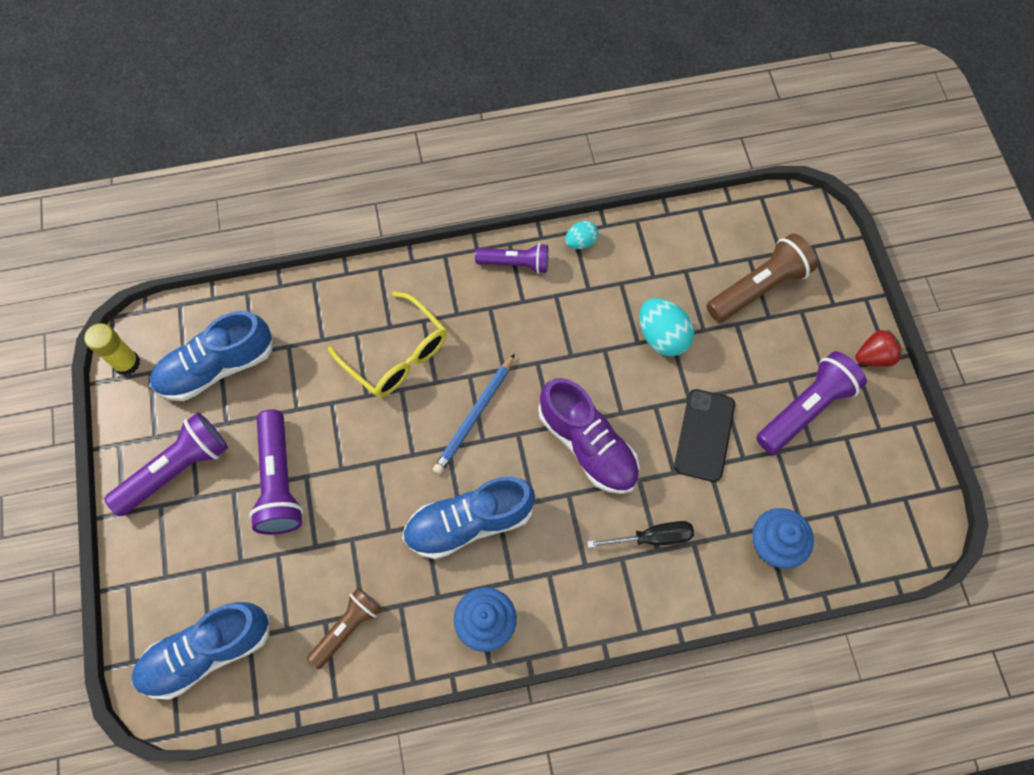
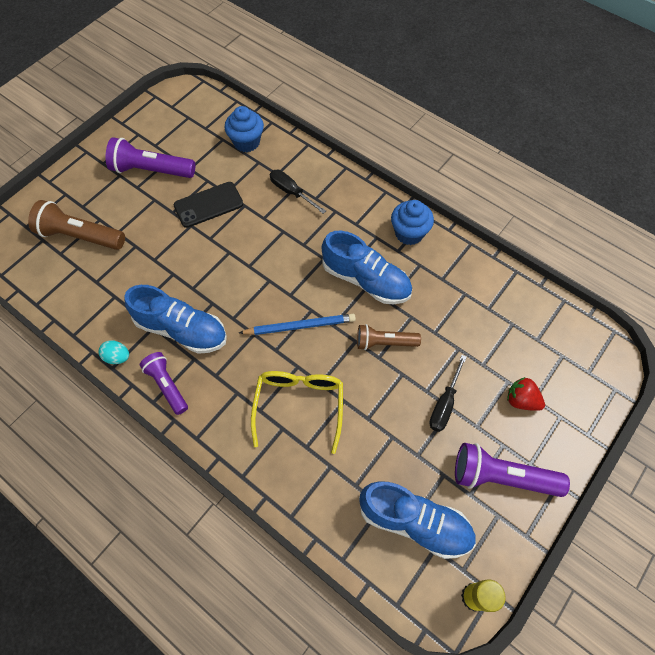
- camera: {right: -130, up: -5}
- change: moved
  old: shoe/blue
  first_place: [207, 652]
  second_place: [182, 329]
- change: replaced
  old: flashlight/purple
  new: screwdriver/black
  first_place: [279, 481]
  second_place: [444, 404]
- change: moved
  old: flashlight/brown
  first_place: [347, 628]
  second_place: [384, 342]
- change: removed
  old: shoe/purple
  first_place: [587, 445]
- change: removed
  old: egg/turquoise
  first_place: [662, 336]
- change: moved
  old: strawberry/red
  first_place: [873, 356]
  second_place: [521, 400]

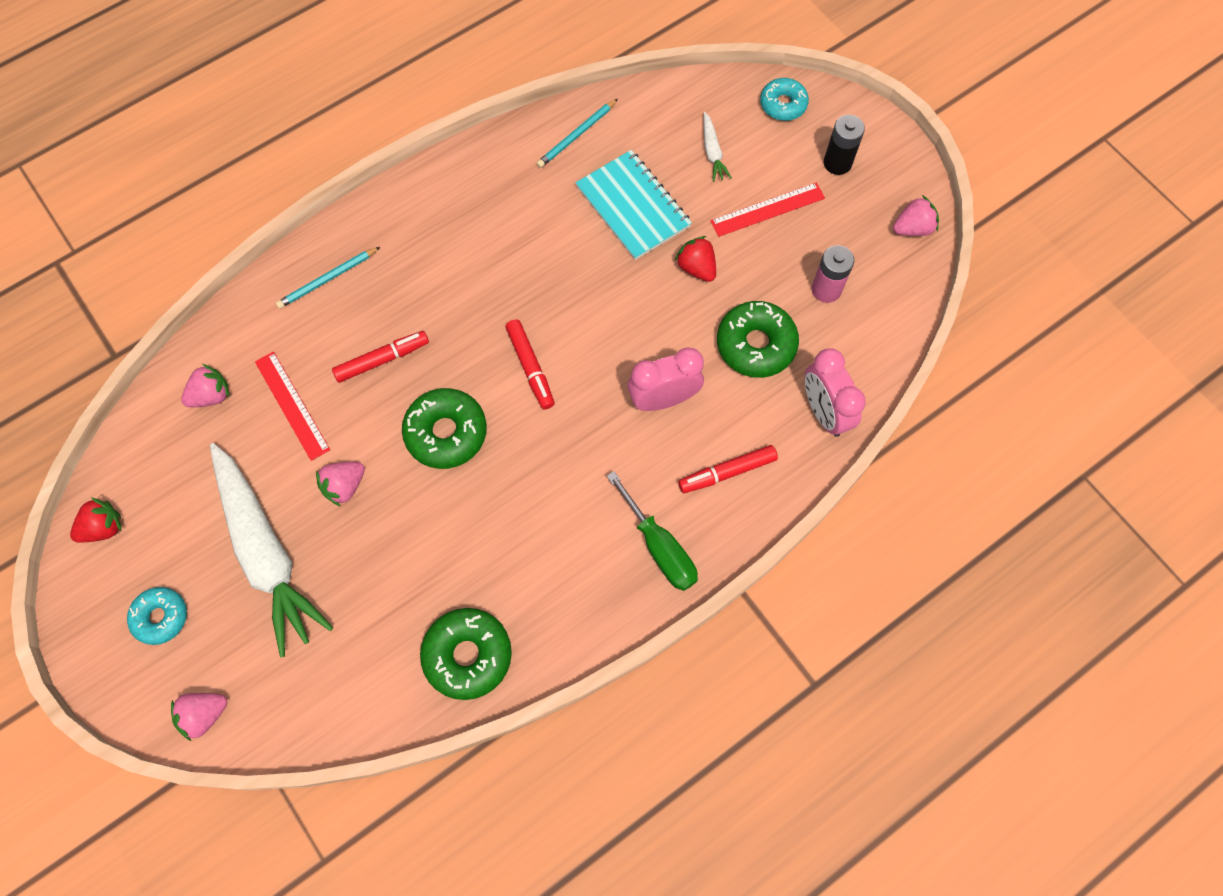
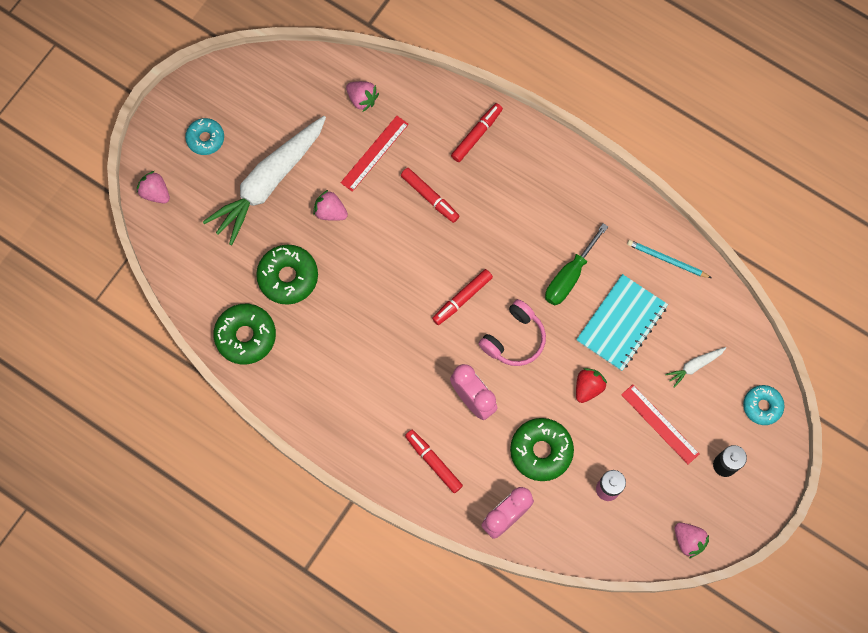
- camera: {right: 70, up: 5}
- change: removed
  old: strawberry/red
  first_place: [103, 528]
- change: replaced
  old: pencil/turquoise
  new: marker/red
  first_place: [327, 279]
  second_place: [476, 135]
- change: moved
  old: donut/green
  first_place: [446, 433]
  second_place: [288, 277]
- change: moved
  old: screwdriver/green
  first_place: [659, 547]
  second_place: [569, 276]
- change: added
  new: headphones/pink
  second_place: [514, 339]

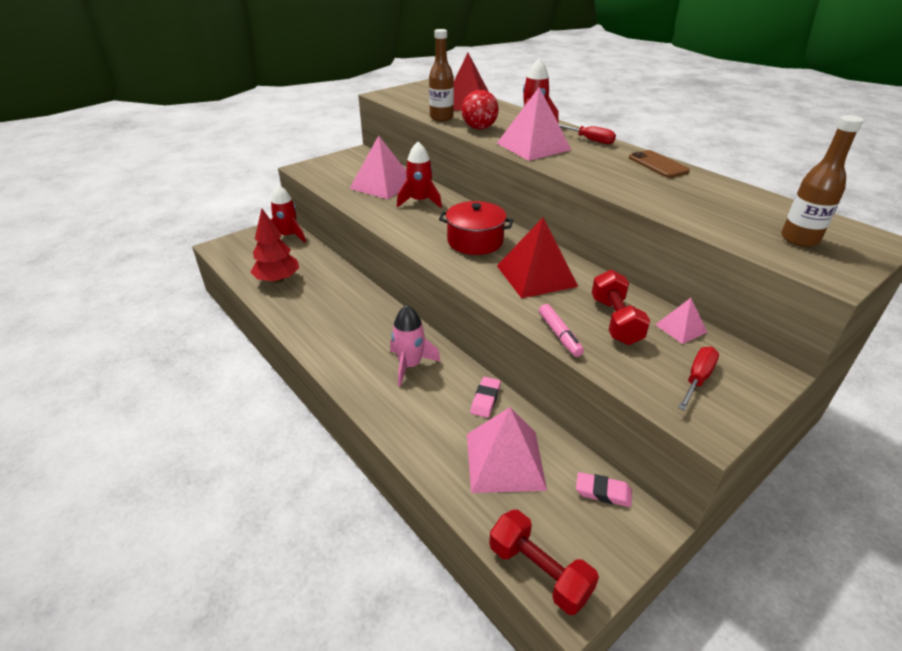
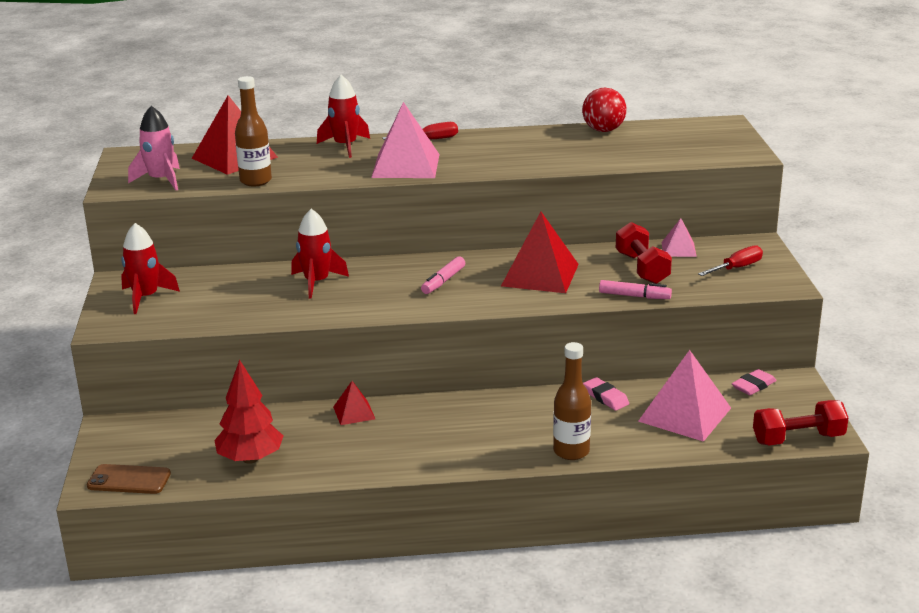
- camera: {right: -55, up: -10}
- change: moved
  old: rocket/red
  first_place: [288, 236]
  second_place: [146, 297]
- change: removed
  old: pyramid/pink
  first_place: [382, 185]
- change: moved
  old: rocket/pink
  first_place: [410, 365]
  second_place: [161, 180]
- change: replaced
  old: pot/red
  new: marker/pink
  first_place: [475, 241]
  second_place: [443, 281]
- change: moved
  old: ball/red
  first_place: [479, 128]
  second_place: [603, 130]
- change: turned
  old: dumbbell/red
  first_place: [615, 321]
  second_place: [642, 268]
  degrees: 45
- change: moved
  old: phone/brown
  first_place: [658, 164]
  second_place: [129, 480]
- change: turned
  old: screwdriver/red
  first_place: [697, 378]
  second_place: [737, 268]
  degrees: 75
- change: moved
  old: bottle/brown
  first_place: [799, 239]
  second_place: [571, 451]
- change: added
  new: pyramid/red
  second_place: [354, 412]

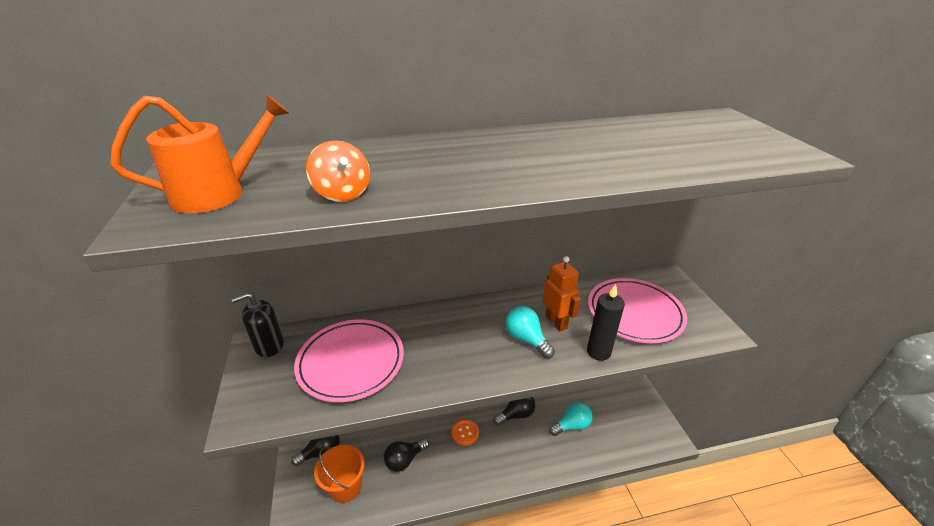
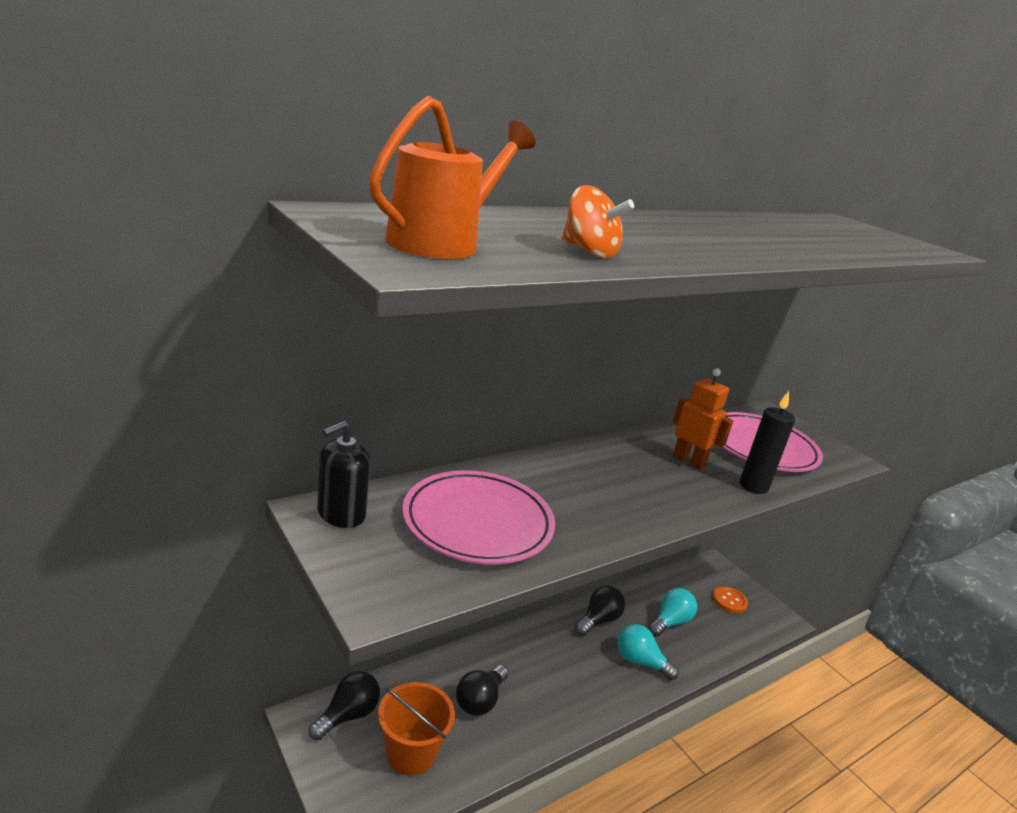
- camera: {right: -25, up: -10}
- change: moved
  old: button/orange
  first_place: [465, 433]
  second_place: [729, 601]
- change: moved
  old: light bulb/turquoise
  first_place: [526, 339]
  second_place: [640, 661]

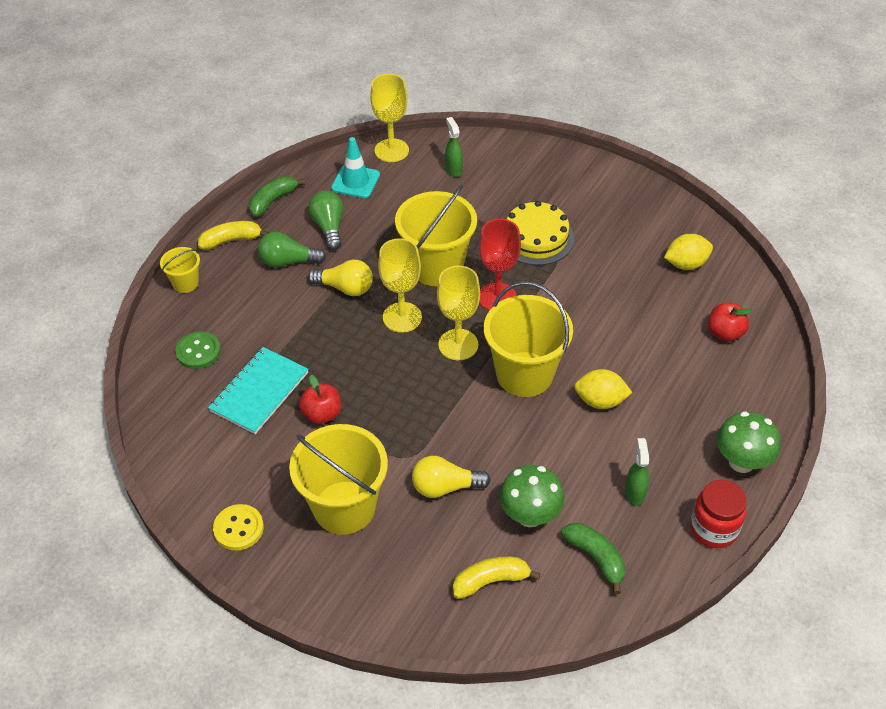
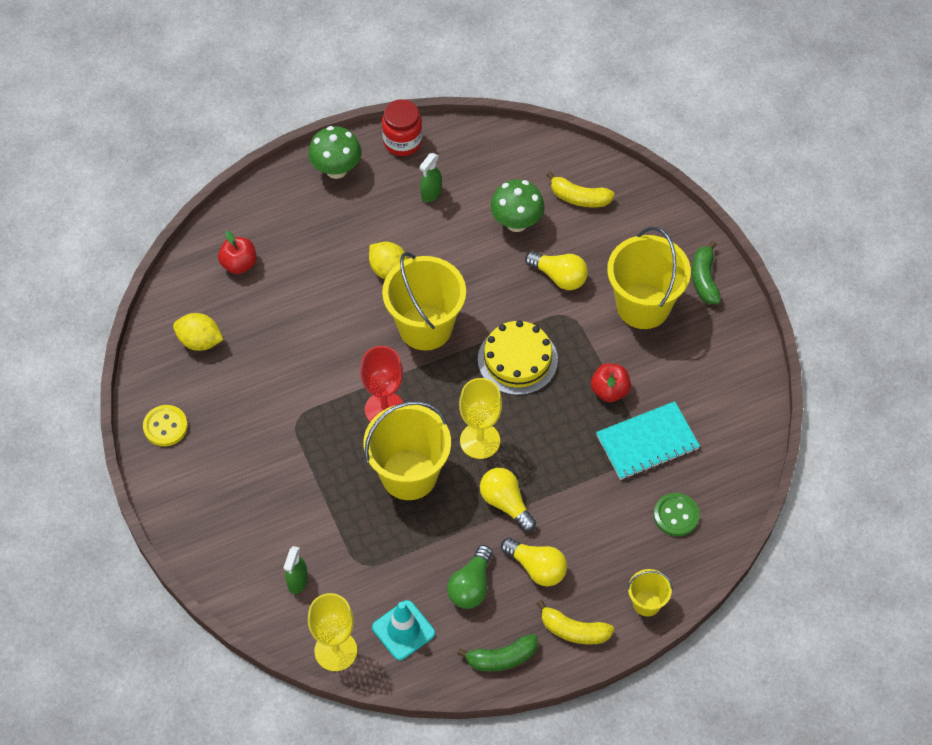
- camera: {right: -145, up: 10}
- change: moved
  old: button/yellow
  first_place: [238, 528]
  second_place: [165, 426]
- change: recoloured
  old: light bulb/green
  new: light bulb/yellow
  first_place: [288, 261]
  second_place: [537, 568]
- change: removed
  old: goblet/yellow
  first_place: [458, 344]
- change: moved
  old: cake/yellow
  first_place: [536, 238]
  second_place: [517, 360]
- change: moved
  old: banana/green
  first_place: [595, 558]
  second_place: [704, 279]

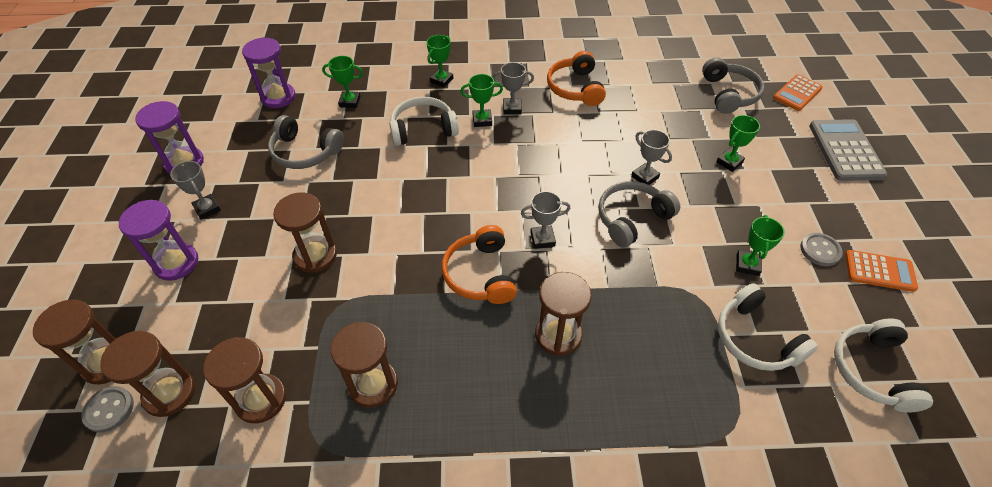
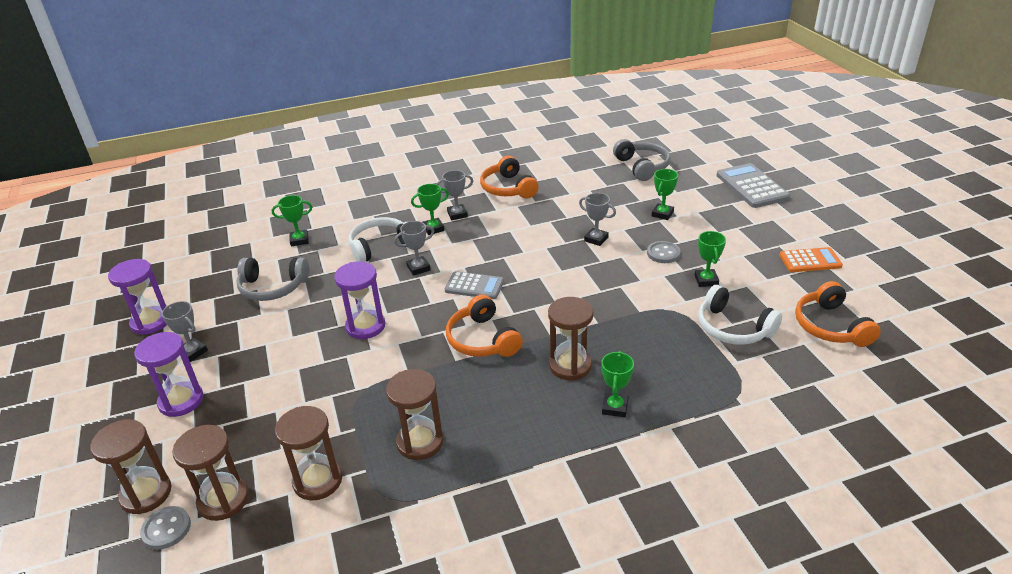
- camera: {right: -15, up: -15}
- change: moved
  old: hourglass/purple
  first_place: [278, 97]
  second_place: [365, 326]
- change: removed
  old: hourglass/brown
  first_place: [315, 255]
- change: moved
  old: trophy/green
  first_place: [441, 80]
  second_place: [615, 407]
- change: moved
  old: trophy/grey
  first_place: [542, 239]
  second_place: [418, 268]
- change: removed
  old: headphones/grey
  first_place: [632, 219]
- change: removed
  old: calculator/orange
  first_place: [797, 93]
- change: moved
  old: button/grey
  first_place: [820, 250]
  second_place: [663, 253]
- change: recoloured
  old: headphones/white
  new: headphones/orange
  first_place: [872, 370]
  second_place: [830, 326]
- change: added
  new: calculator/grey
  second_place: [474, 286]

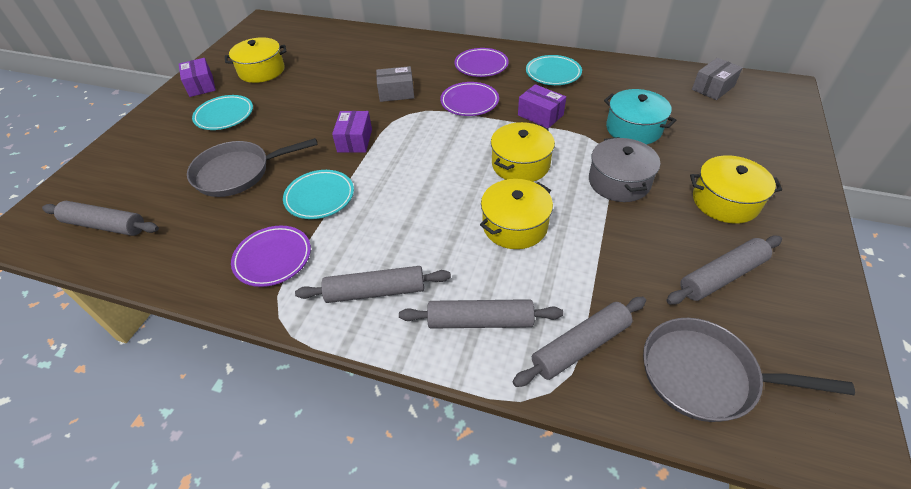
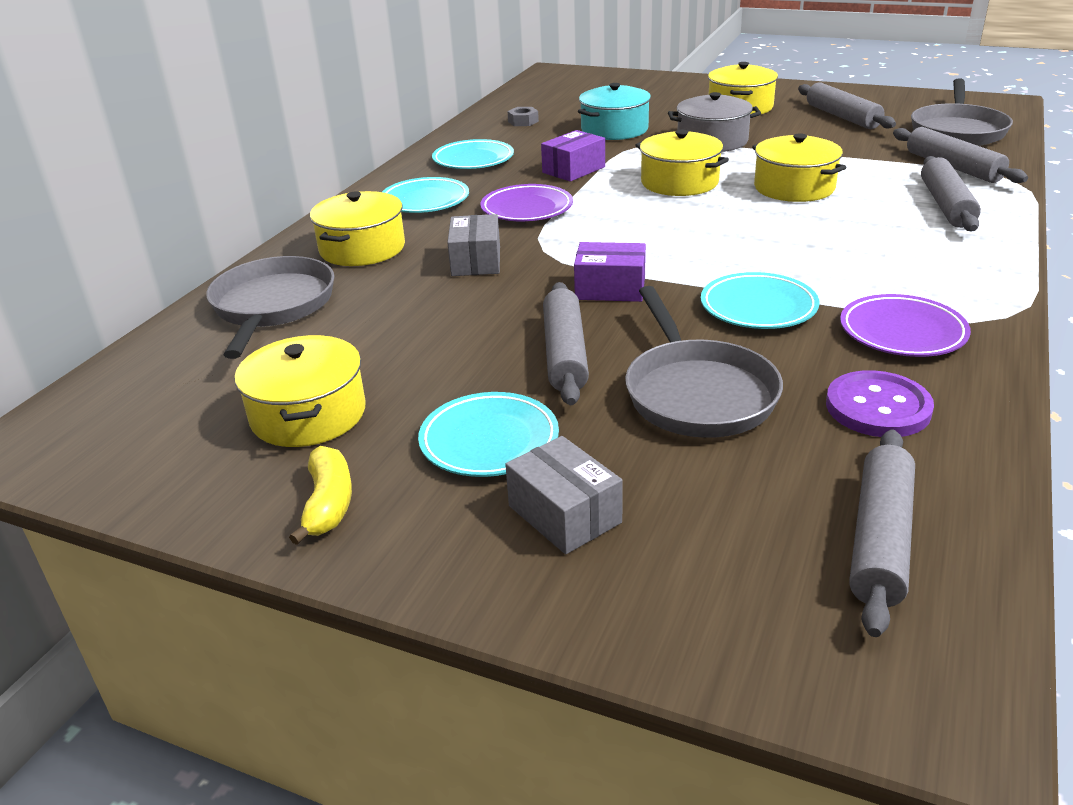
- camera: {right: -85, up: -15}
- change: replaced
  old: box/purple
  new: banana/yellow
  first_place: [201, 85]
  second_place: [328, 504]
- change: moved
  old: rolling pin/grey
  first_place: [376, 291]
  second_place: [565, 354]
- change: recoloured
  old: plate/purple
  new: plate/turquoise
  first_place: [481, 66]
  second_place: [425, 201]
- change: moved
  old: box/grey
  first_place: [713, 88]
  second_place: [564, 514]
- change: added
  new: pan/grey
  second_place: [272, 306]
- change: added
  new: pot/yellow
  second_place: [362, 248]
- change: added
  new: nut/grey
  second_place: [523, 121]
- change: added
  new: button/purple
  second_place: [878, 407]

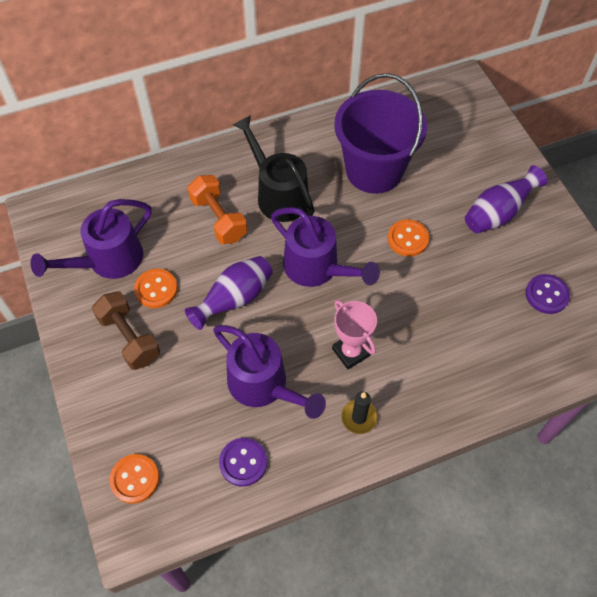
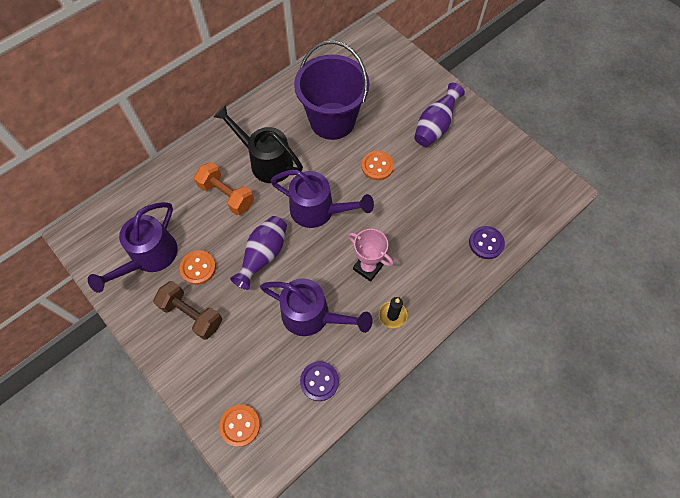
- camera: {right: -20, up: 5}
- change: moved
  old: button/purple
  first_place: [546, 295]
  second_place: [486, 243]

